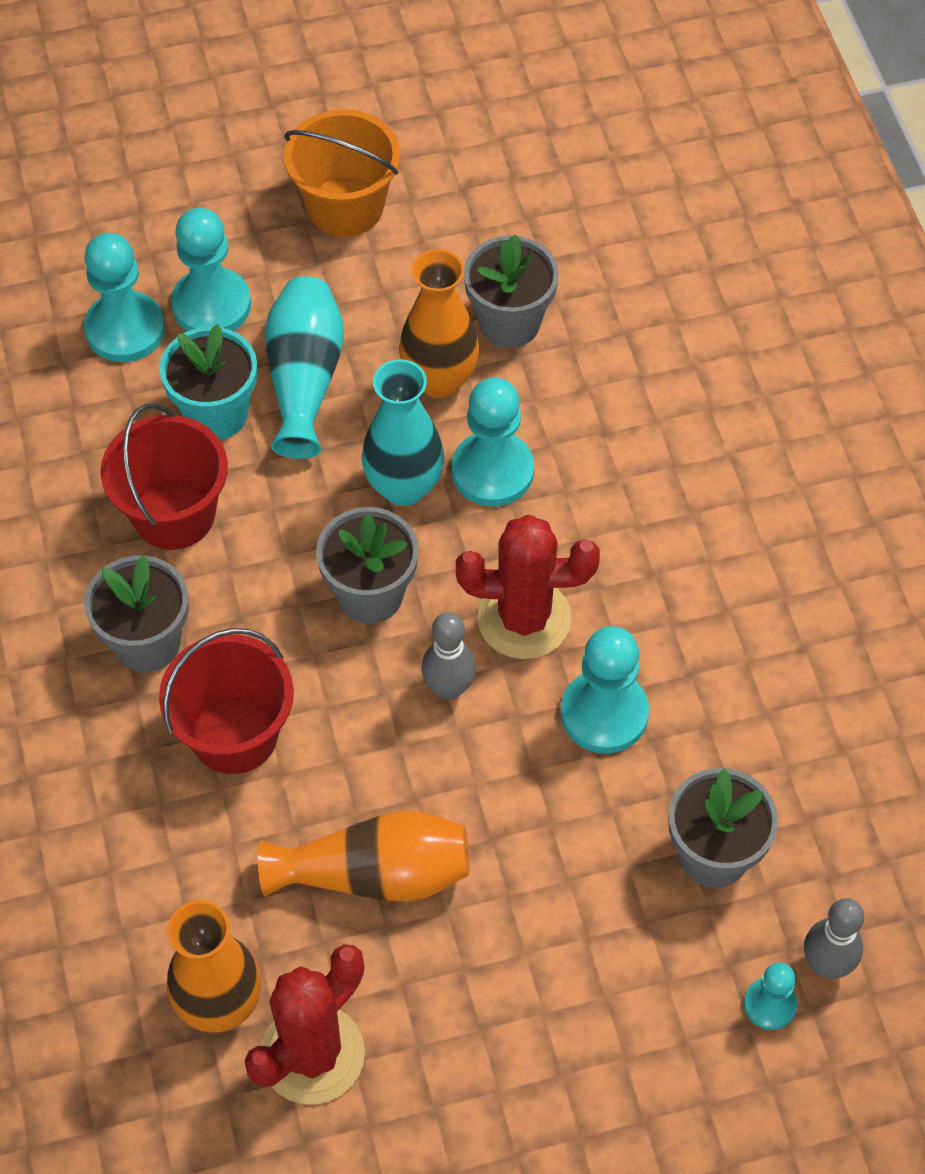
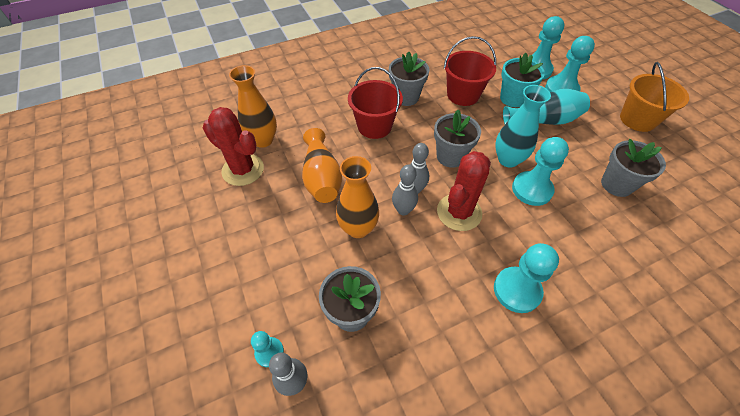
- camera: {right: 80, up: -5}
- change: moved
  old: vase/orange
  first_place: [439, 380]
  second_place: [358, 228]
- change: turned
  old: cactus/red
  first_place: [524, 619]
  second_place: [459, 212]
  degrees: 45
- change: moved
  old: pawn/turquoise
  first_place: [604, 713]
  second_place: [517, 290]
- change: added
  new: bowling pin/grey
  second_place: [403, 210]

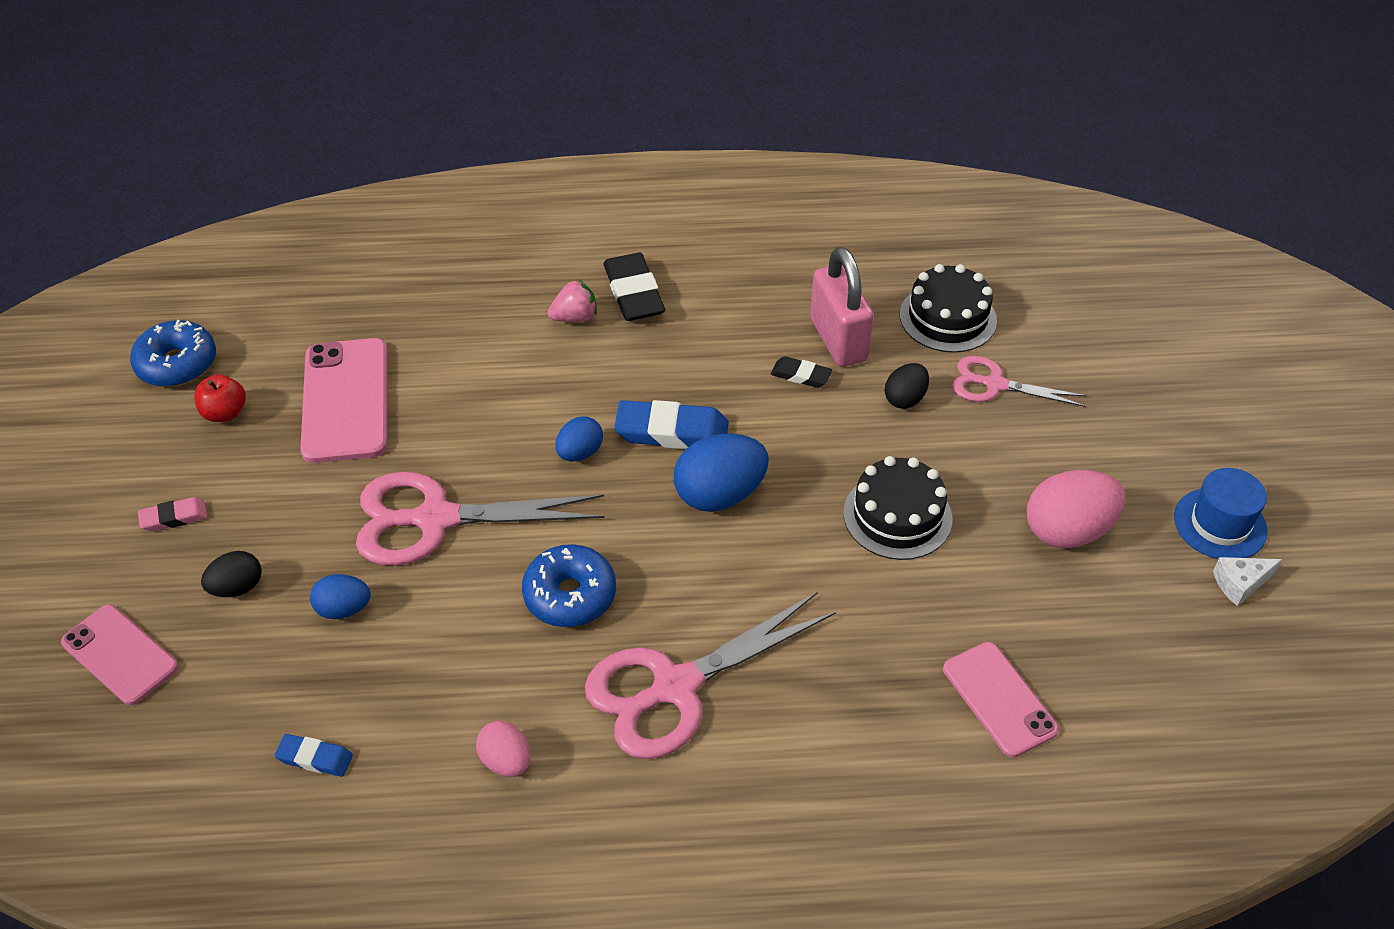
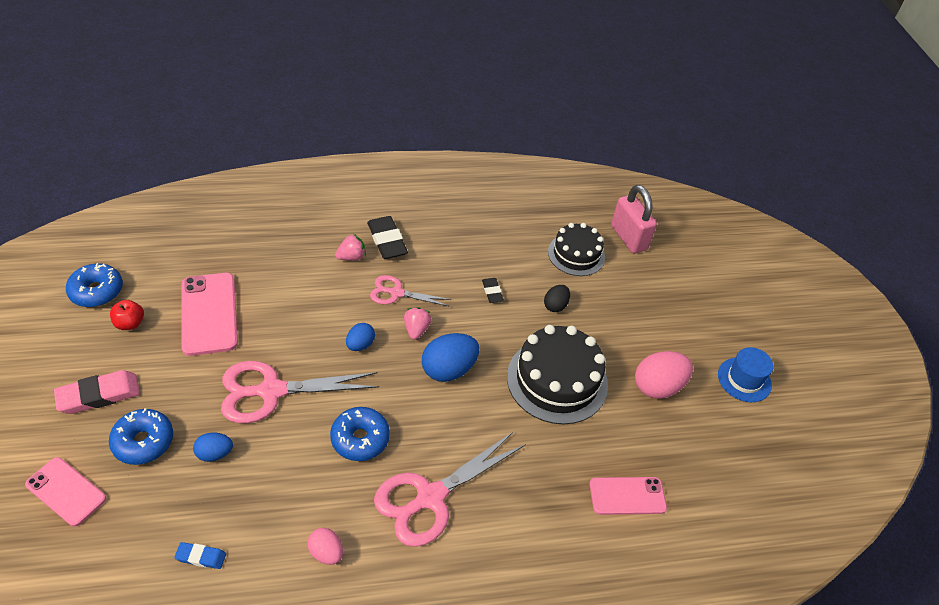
- camera: {right: -10, up: 0}
- change: resized
  old: eraser/pink
  first_place: [174, 517]
  second_place: [99, 395]
  factor: 1.83
- change: replaced
  old: egg/black
  new: donut/blue
  first_place: [237, 587]
  second_place: [143, 442]
- change: replaced
  old: eraser/blue
  new: strawberry/pink
  first_place: [672, 432]
  second_place: [416, 330]
- change: turned
  old: eraser/black
  first_place: [801, 375]
  second_place: [492, 292]
  degrees: 60
- change: moved
  old: padlock/pink
  first_place: [838, 340]
  second_place: [628, 238]
- change: resized
  old: cake/black
  first_place: [897, 516]
  second_place: [557, 380]
  factor: 1.54
- change: turned
  old: phone/pink
  first_place: [999, 699]
  second_place: [627, 496]
  degrees: -60
- change: moved
  old: scissors/pink
  first_place: [994, 384]
  second_place: [396, 293]
- change: removed
  old: cheese/white
  first_place: [1240, 583]

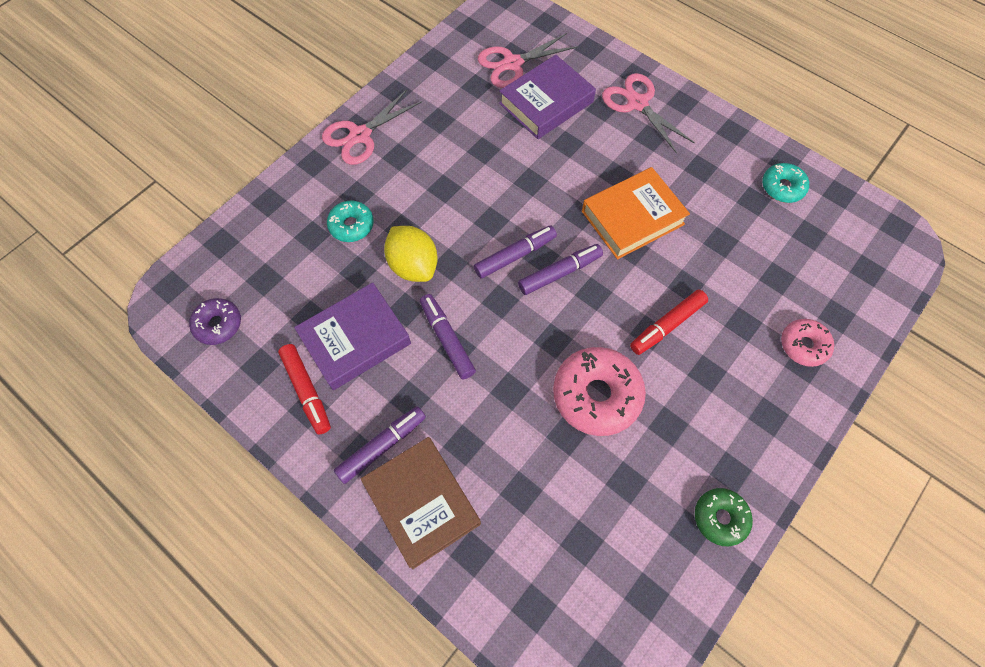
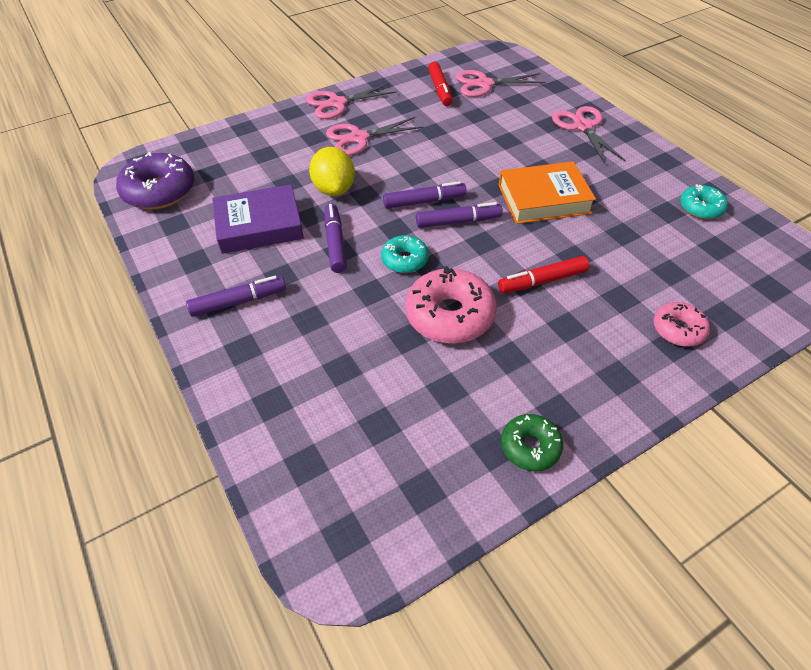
- camera: {right: 20, up: -15}
- change: resized
  old: donut/purple
  first_place: [218, 324]
  second_place: [160, 191]
  factor: 1.74
- change: moved
  old: marker/red
  first_place: [307, 391]
  second_place: [440, 89]
- change: moved
  old: donut/turquoise
  first_place: [351, 225]
  second_place: [404, 260]
- change: removed
  old: book/brown
  first_place: [422, 503]
- change: removed
  old: book/purple
  first_place: [546, 102]
- change: added
  new: scissors/pink
  second_place: [359, 138]

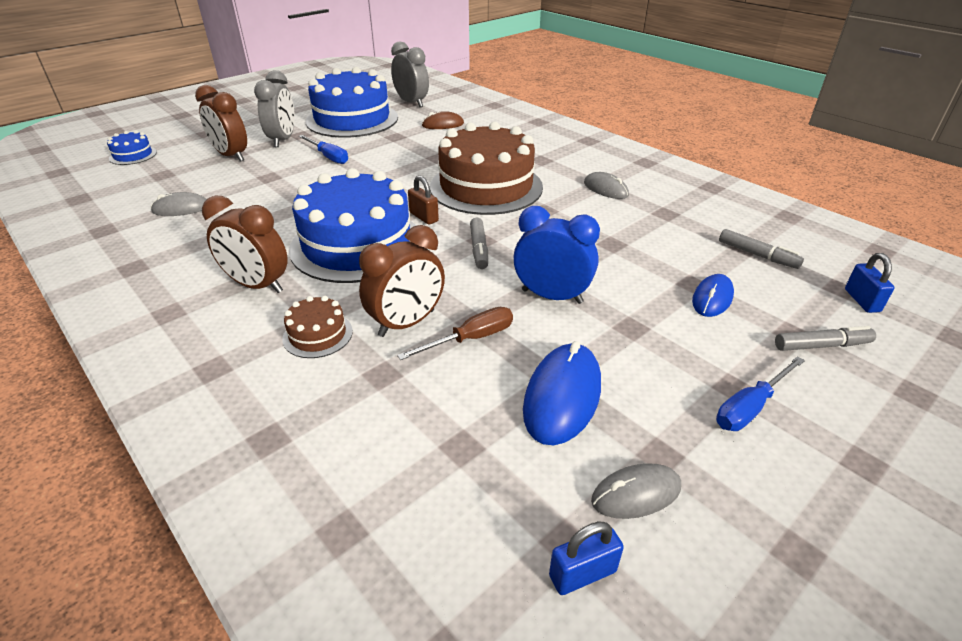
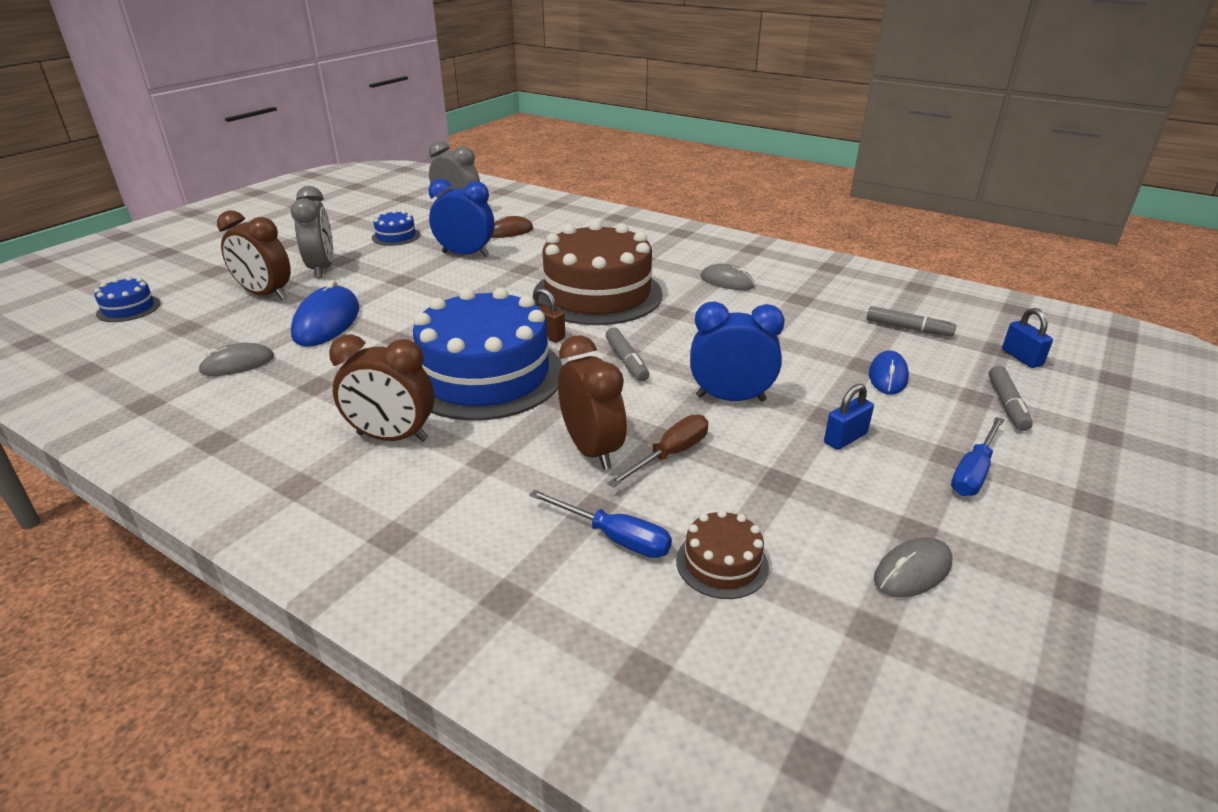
- camera: {right: -15, up: -5}
- change: moved
  old: cake/brown
  first_place: [317, 335]
  second_place: [722, 563]
- change: moved
  old: screwdriver/blue
  first_place: [328, 157]
  second_place: [614, 537]
- change: resized
  old: cake/blue
  first_place: [352, 119]
  second_place: [396, 236]
  factor: 0.43
- change: turned
  old: clock/brown
  first_place: [407, 323]
  second_place: [591, 450]
  degrees: -60
- change: moved
  old: mouse/blue
  first_place: [562, 396]
  second_place: [327, 322]
- change: moved
  old: padlock/blue
  first_place: [582, 573]
  second_place: [845, 438]
- change: turned
  old: marker/grey
  first_place: [821, 345]
  second_place: [1007, 405]
  degrees: 120
- change: added
  new: clock/blue
  second_place: [465, 254]

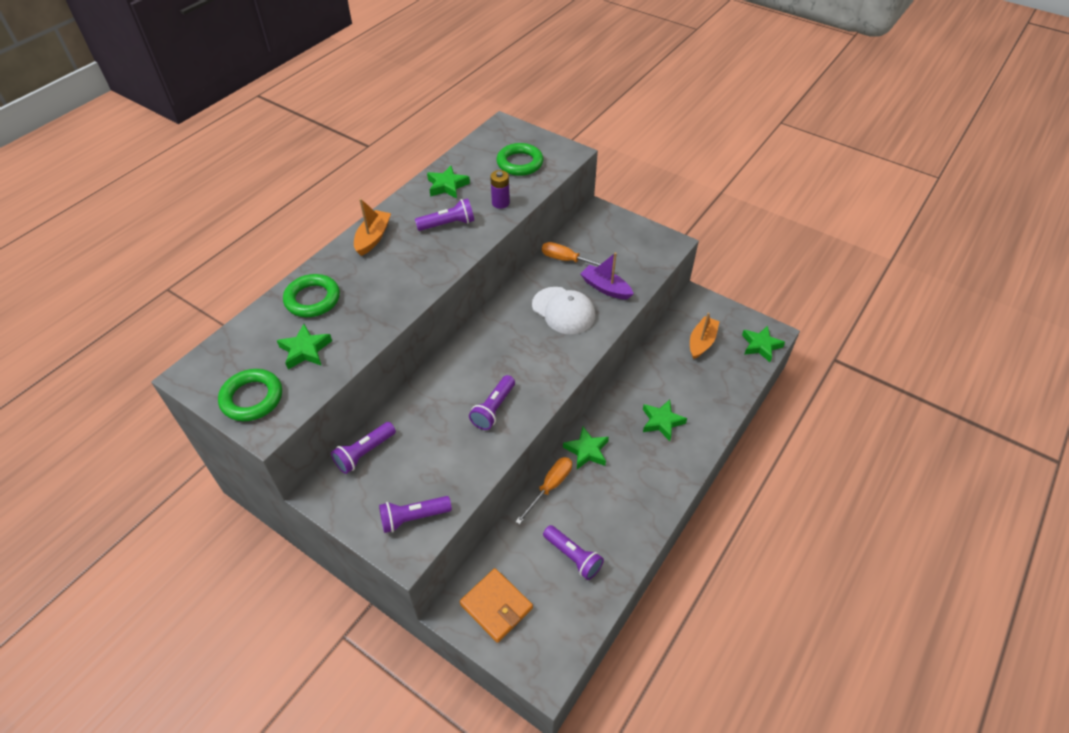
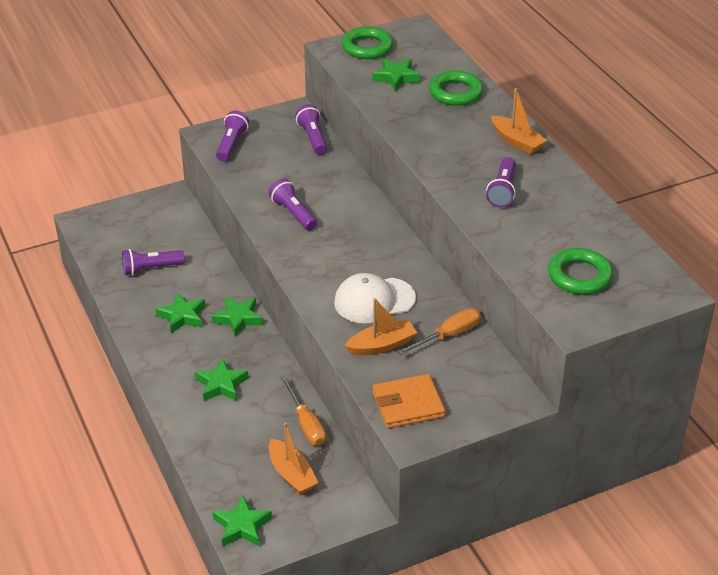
- camera: {right: 120, up: -10}
- change: moved
  old: star/green
  first_place: [447, 186]
  second_place: [182, 316]
- change: moved
  old: wallet/orange
  first_place: [496, 606]
  second_place: [408, 404]
- change: removed
  old: battery/purple
  first_place: [500, 203]
- change: moved
  old: screwdriver/orange
  first_place: [550, 487]
  second_place: [306, 424]
- change: recoloured
  old: boat/purple
  new: boat/orange
  first_place: [605, 288]
  second_place: [381, 345]

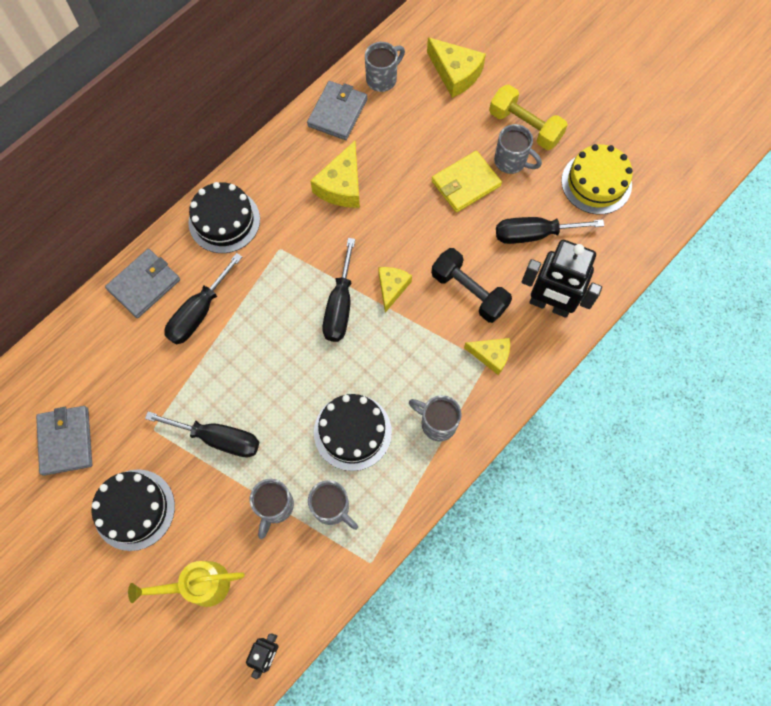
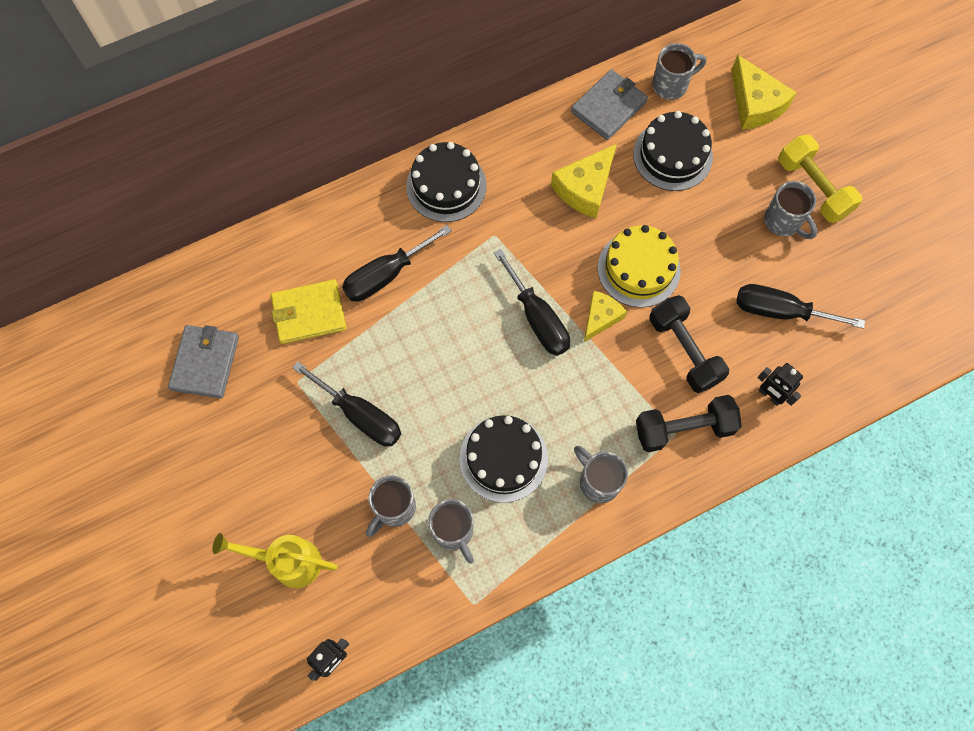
- camera: {right: 20, up: 0}
- change: moved
  old: cake/black
  first_place: [134, 509]
  second_place: [672, 155]
- change: removed
  old: wallet/grey
  first_place: [144, 284]
- change: turned
  old: screwdriver/black
  first_place: [340, 306]
  second_place: [537, 318]
  degrees: -60
- change: moved
  old: wallet/yellow
  first_place: [465, 183]
  second_place: [309, 313]
- change: replaced
  old: cheese/yellow
  new: dumbbell/black
  first_place: [491, 355]
  second_place: [684, 428]
- change: resized
  old: robot/black
  first_place: [549, 305]
  second_place: [770, 395]
  factor: 0.52
- change: moved
  old: cake/yellow
  first_place: [596, 183]
  second_place: [638, 269]

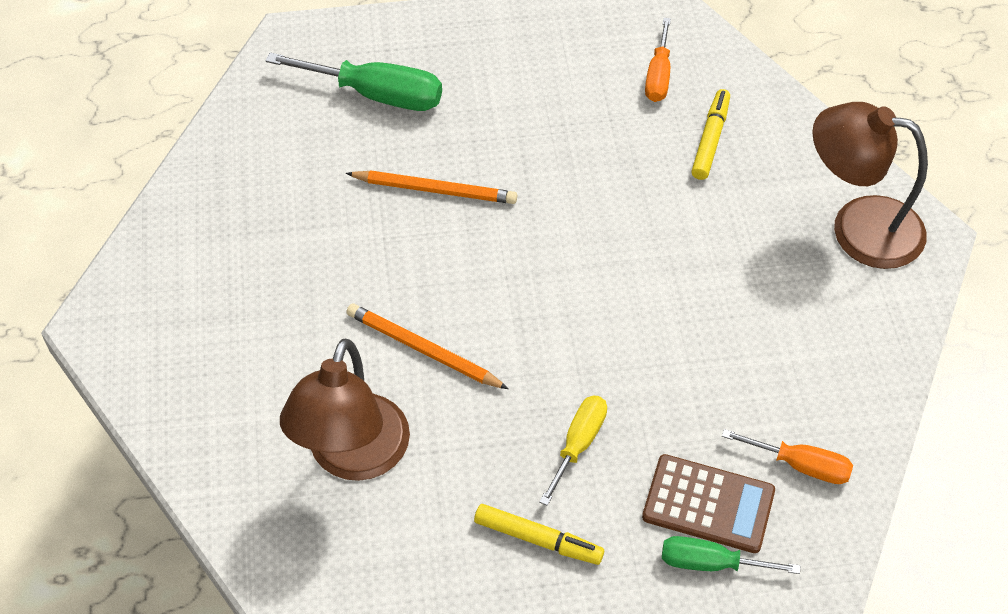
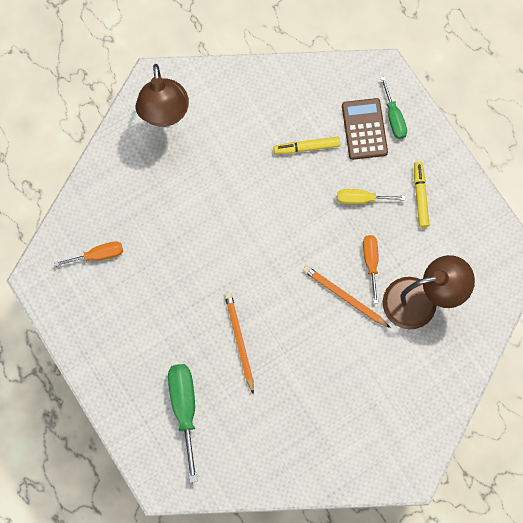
- camera: {right: -115, up: 20}
- change: turned
  old: pencil/orange
  first_place: [424, 349]
  second_place: [344, 297]
  degrees: 120
- change: moved
  old: marker/yellow
  first_place: [710, 139]
  second_place: [306, 147]
- change: moved
  old: screwdriver/orange
  first_place: [801, 465]
  second_place: [371, 262]

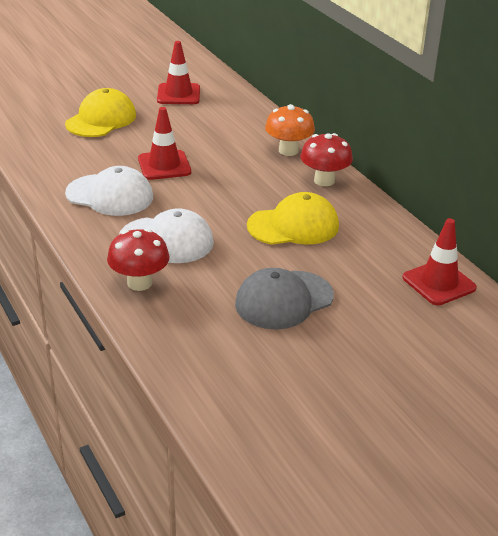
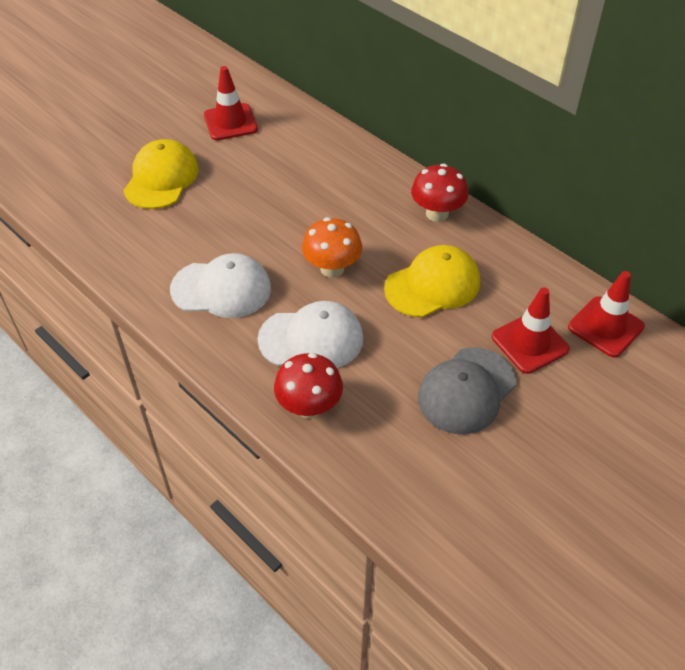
- camera: {right: -15, up: 15}
- change: moved
  old: traffic cone/red
  first_place: [164, 165]
  second_place: [529, 343]
- change: moved
  old: mushroom/orange
  first_place: [288, 150]
  second_place: [332, 268]

